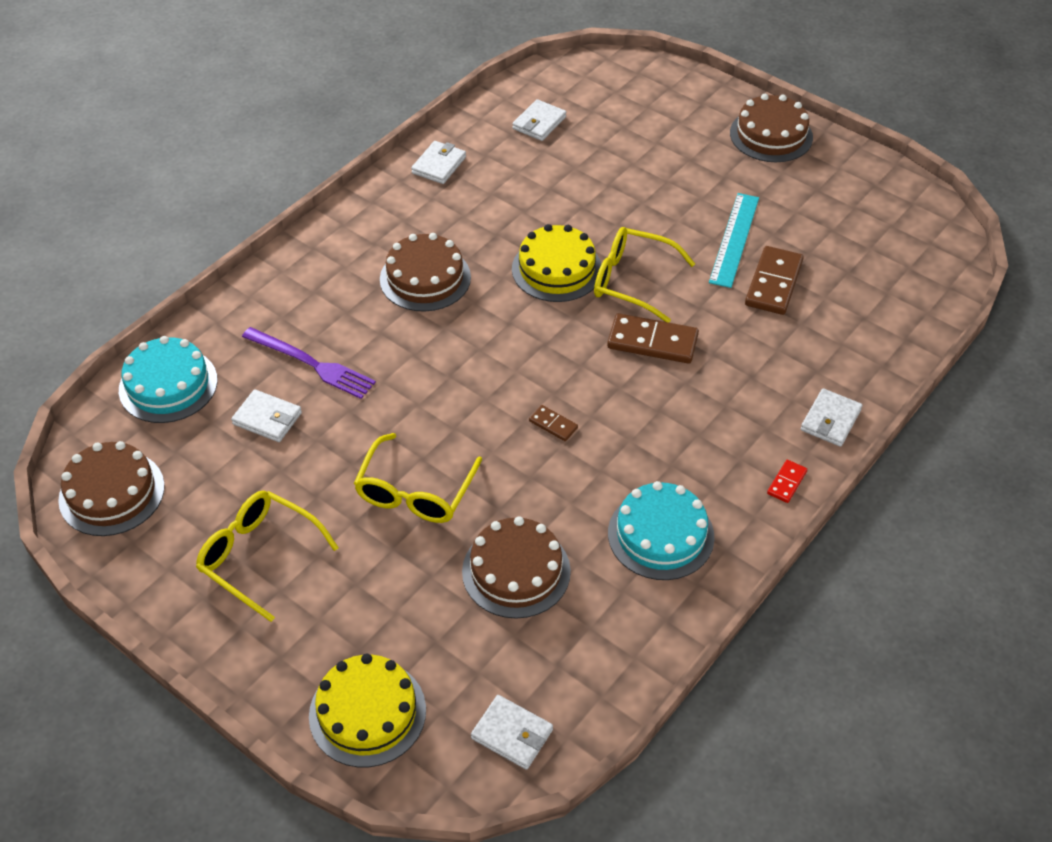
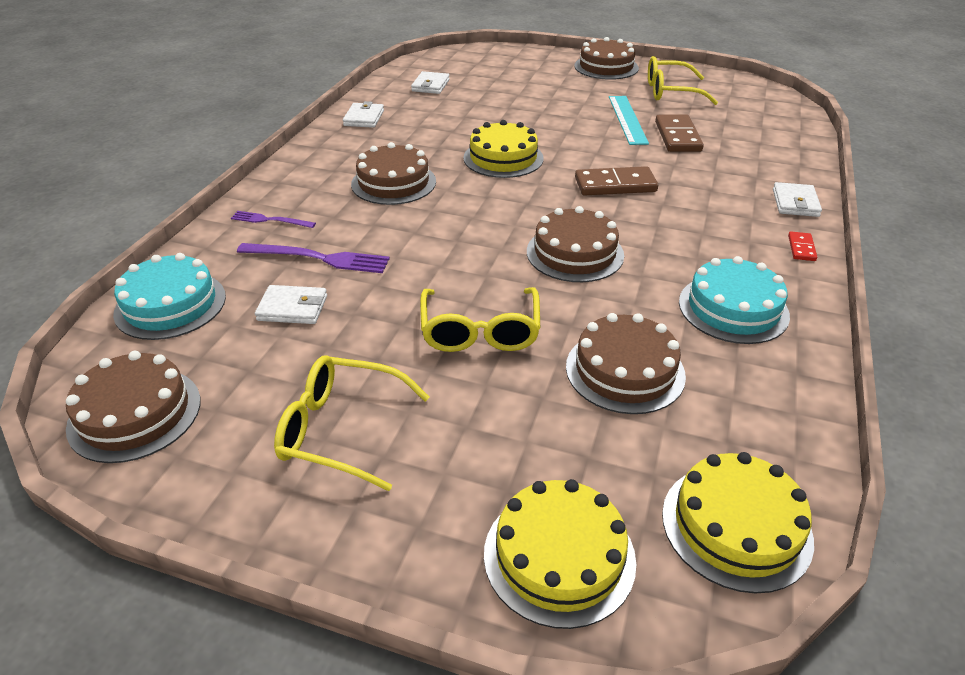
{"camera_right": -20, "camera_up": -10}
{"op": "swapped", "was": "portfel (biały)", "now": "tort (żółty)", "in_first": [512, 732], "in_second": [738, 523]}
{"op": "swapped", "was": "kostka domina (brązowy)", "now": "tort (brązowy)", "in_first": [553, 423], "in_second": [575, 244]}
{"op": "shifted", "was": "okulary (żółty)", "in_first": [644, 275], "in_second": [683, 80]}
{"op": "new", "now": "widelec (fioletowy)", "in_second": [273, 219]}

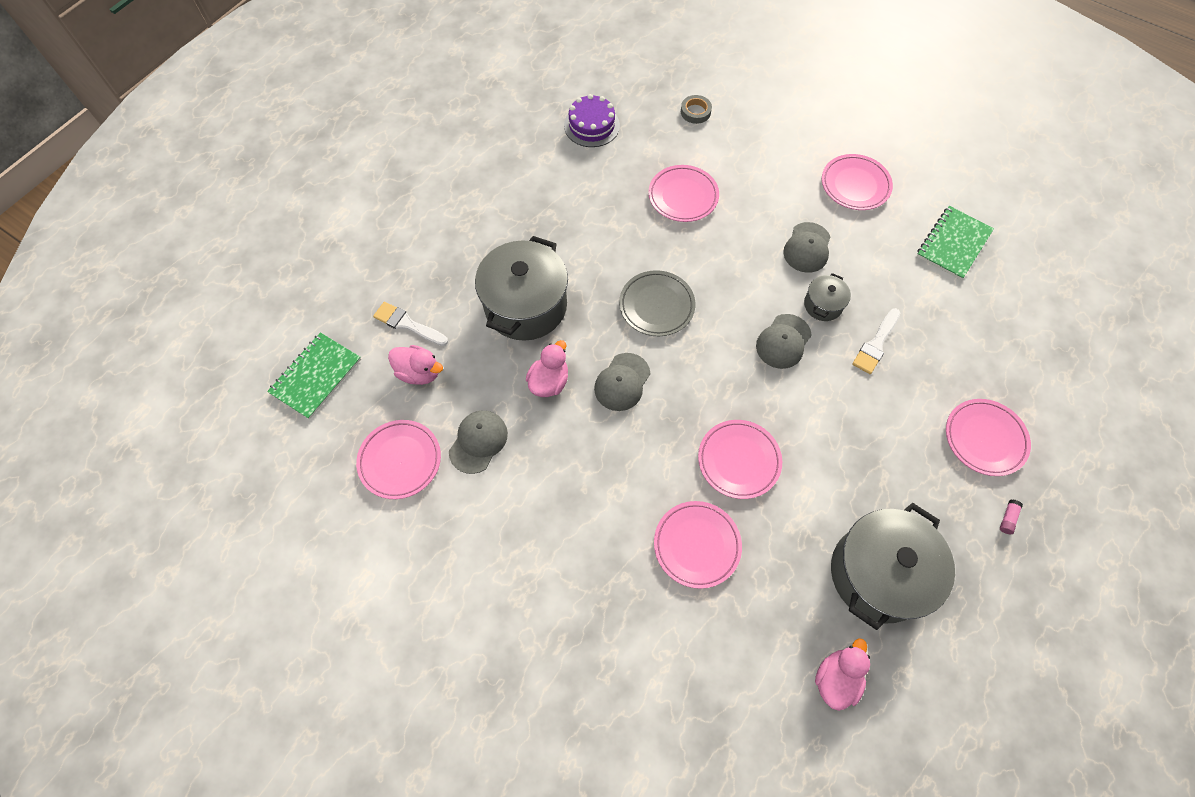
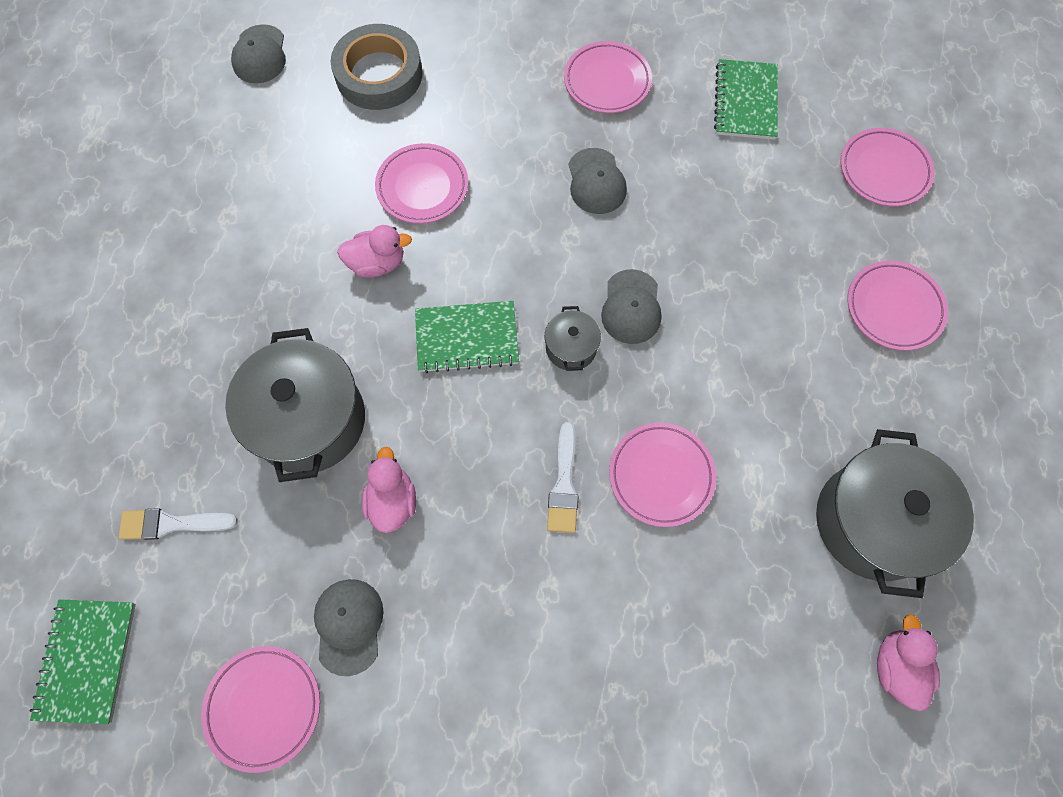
{"camera_right": -30, "camera_up": 5}
{"op": "shifted", "was": "kaczka (różowy)", "in_first": [415, 365], "in_second": [374, 251]}
{"op": "gone", "was": "tort (fioletowy)", "in_first": [592, 120]}
{"op": "shifted", "was": "czapka (szary)", "in_first": [622, 382], "in_second": [258, 53]}
{"op": "swapped", "was": "talerz (szary)", "now": "zeszyt (zielony)", "in_first": [657, 303], "in_second": [467, 337]}
{"op": "shifted", "was": "talerz (różowy)", "in_first": [698, 545], "in_second": [887, 167]}
{"op": "scaled", "was": "taśma klejąca (szary)", "in_first": [696, 109], "in_second": [377, 67], "ratio": 2.17}
{"op": "shifted", "was": "garnek (szary)", "in_first": [827, 297], "in_second": [573, 338]}
{"op": "shifted", "was": "pędzel (biały)", "in_first": [876, 341], "in_second": [563, 477]}
{"op": "gone", "was": "klej w sztyfcie (różowy)", "in_first": [1011, 517]}

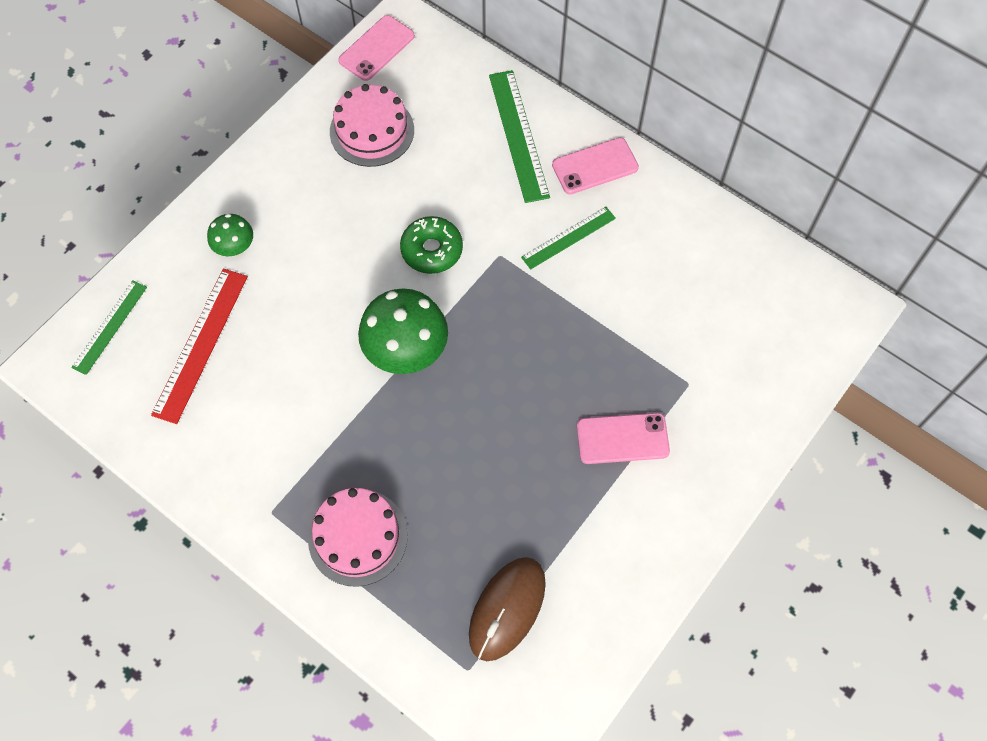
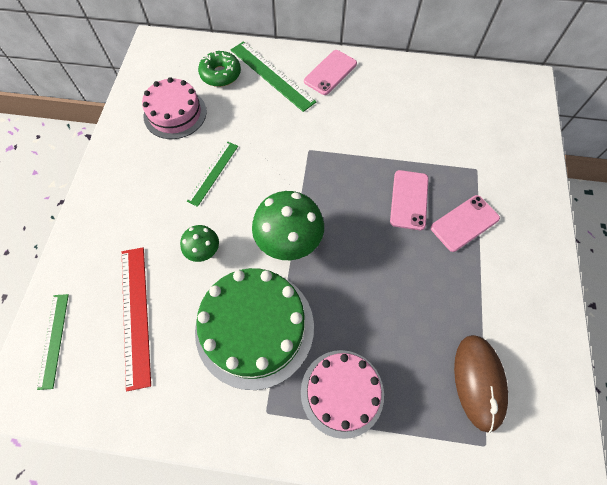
{"camera_right": -30, "camera_up": 0}
{"op": "shifted", "was": "grzyb (zielony)", "in_first": [230, 235], "in_second": [199, 243]}
{"op": "shifted", "was": "telefon (różowy)", "in_first": [376, 48], "in_second": [409, 200]}
{"op": "shifted", "was": "donut (zielony)", "in_first": [431, 245], "in_second": [219, 69]}
{"op": "shifted", "was": "linijka (zielony)", "in_first": [568, 238], "in_second": [212, 174]}
{"op": "new", "now": "tort (zielony)", "in_second": [254, 329]}

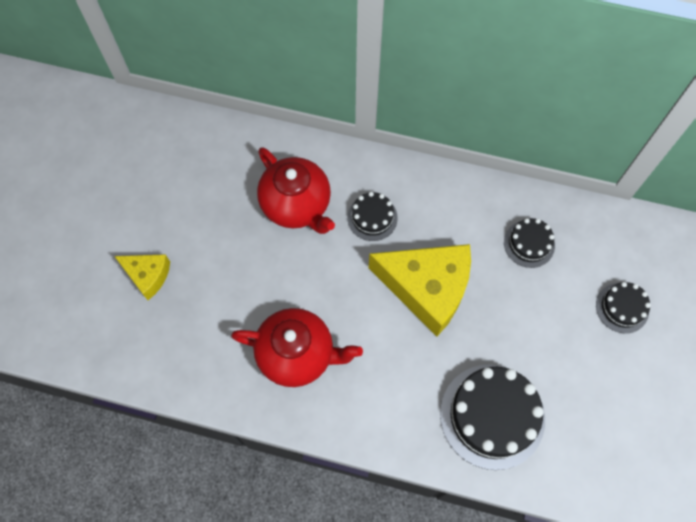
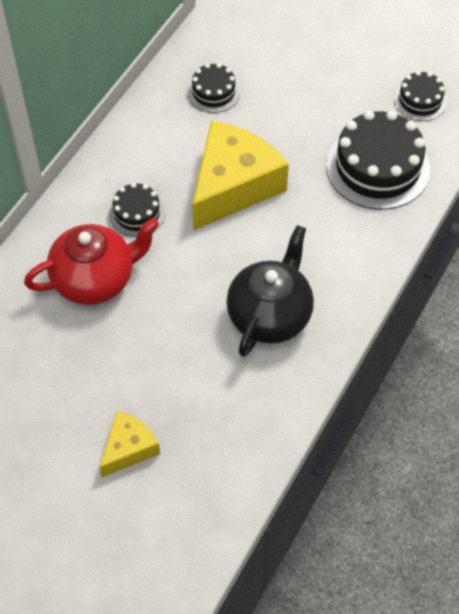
{"camera_right": -75, "camera_up": -10}
{"op": "repainted", "was": "imbryk (czerwony)", "now": "imbryk (czarny)", "in_first": [297, 347], "in_second": [270, 291]}
{"op": "shifted", "was": "tort (czarny)", "in_first": [623, 307], "in_second": [420, 96]}

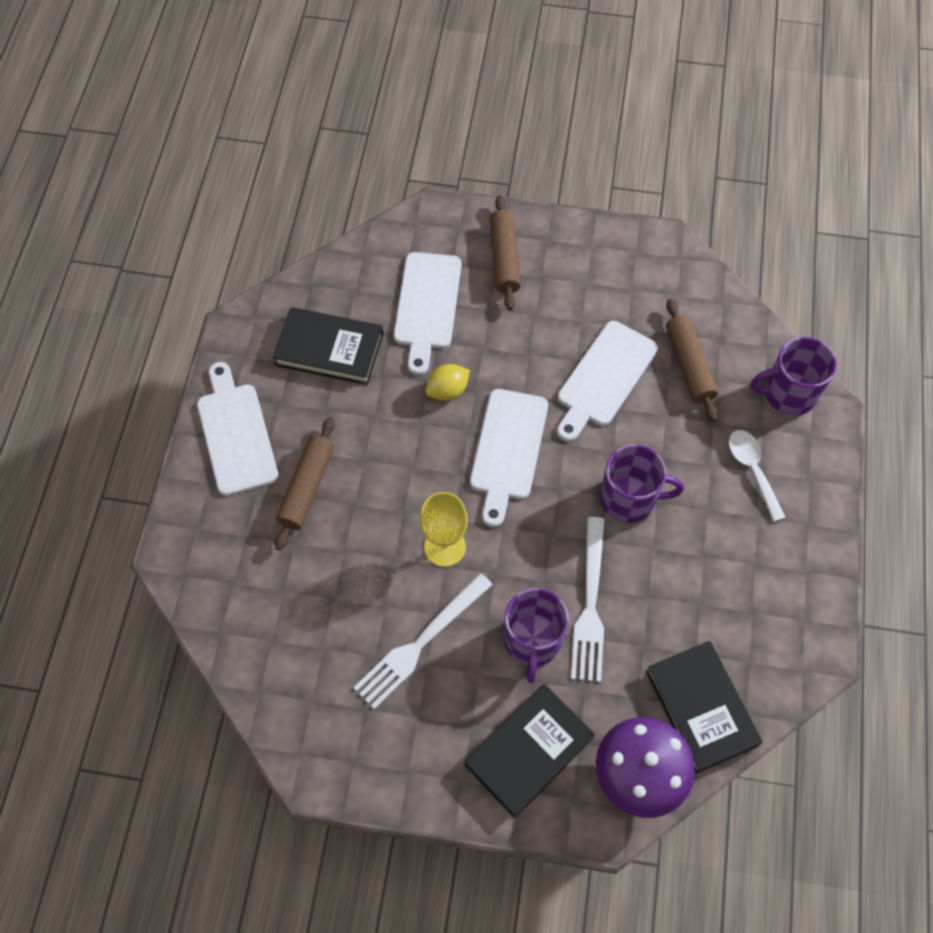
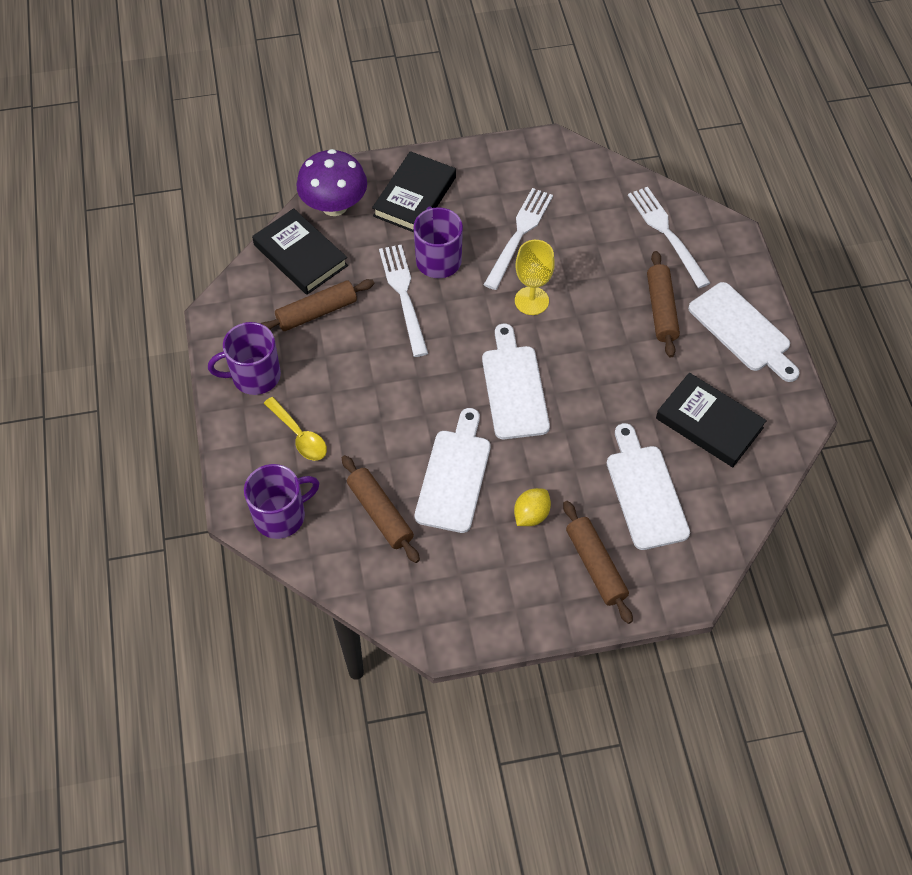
{"camera_right": 160, "camera_up": -5}
{"op": "rotated", "was": "książka (czarny)", "in_first": [328, 346], "in_second": [711, 420], "clockwise": 45}
{"op": "shifted", "was": "cytryna (żółty)", "in_first": [447, 382], "in_second": [532, 507]}
{"op": "shifted", "was": "kubek (fioletowy)", "in_first": [642, 483], "in_second": [244, 358]}
{"op": "repainted", "was": "łyżka (biały)", "now": "łyżka (żółty)", "in_first": [757, 476], "in_second": [295, 429]}
{"op": "new", "now": "wałek do ciasta (brązowy)", "in_second": [317, 305]}
{"op": "new", "now": "widelec (biały)", "in_second": [669, 237]}

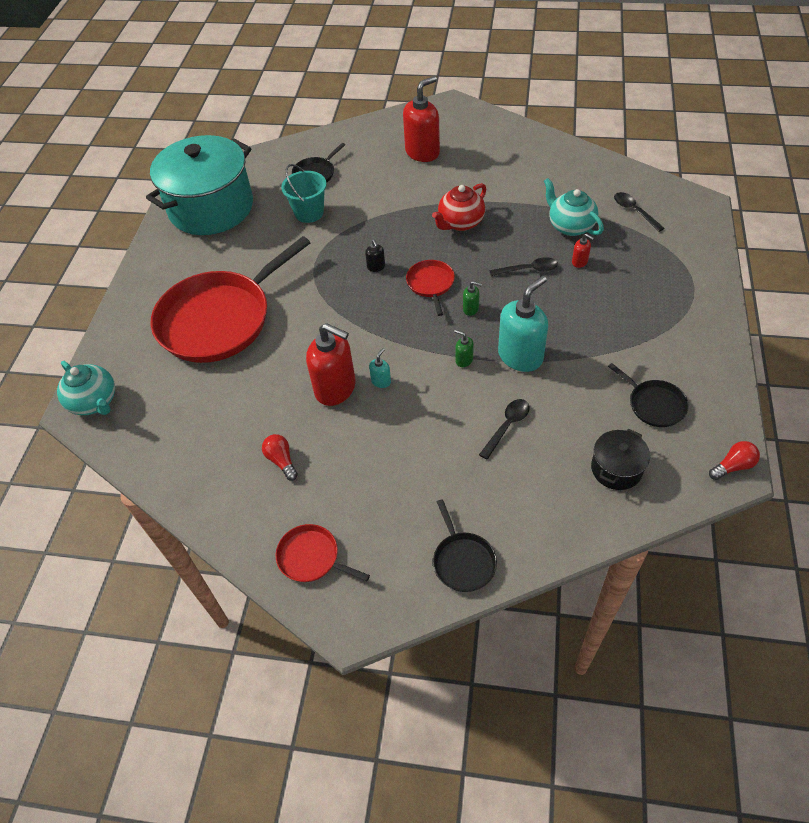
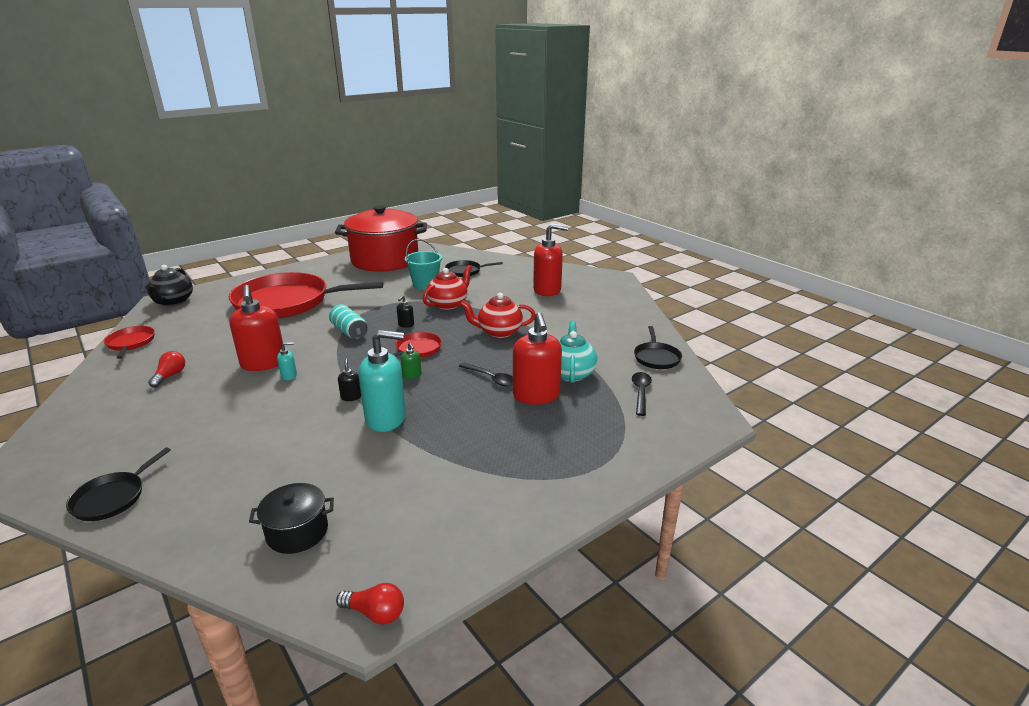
{"camera_right": 40, "camera_up": -25}
{"op": "repainted", "was": "imbryk (turkusowy)", "now": "imbryk (czarny)", "in_first": [86, 388], "in_second": [169, 285]}
{"op": "repainted", "was": "garnek (turkusowy)", "now": "garnek (czerwony)", "in_first": [199, 185], "in_second": [381, 238]}
{"op": "shifted", "was": "patelnia (czerwony)", "in_first": [322, 553], "in_second": [129, 342]}
{"op": "repainted", "was": "dozownik mydła (zielony)", "now": "dozownik mydła (czarny)", "in_first": [464, 348], "in_second": [349, 379]}
{"op": "gone", "was": "łyżka (czarny)", "in_first": [504, 429]}
{"op": "scaled", "was": "dozownik mydła (czerwony)", "in_first": [583, 250], "in_second": [537, 358], "ratio": 2.33}
{"op": "shifted", "was": "patelnia (czarny)", "in_first": [648, 395], "in_second": [658, 347]}
{"op": "new", "now": "puszka (turkusowy)", "in_second": [348, 321]}
{"op": "new", "now": "imbryk (czerwony)", "in_second": [447, 287]}

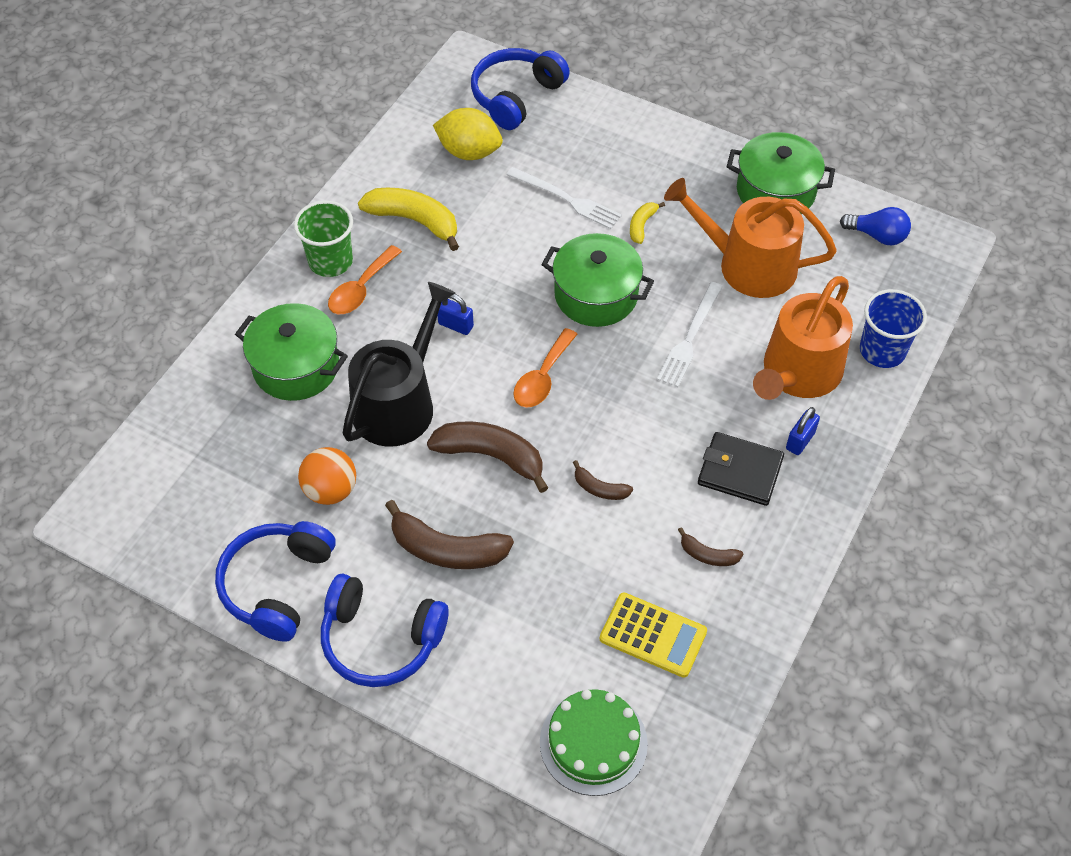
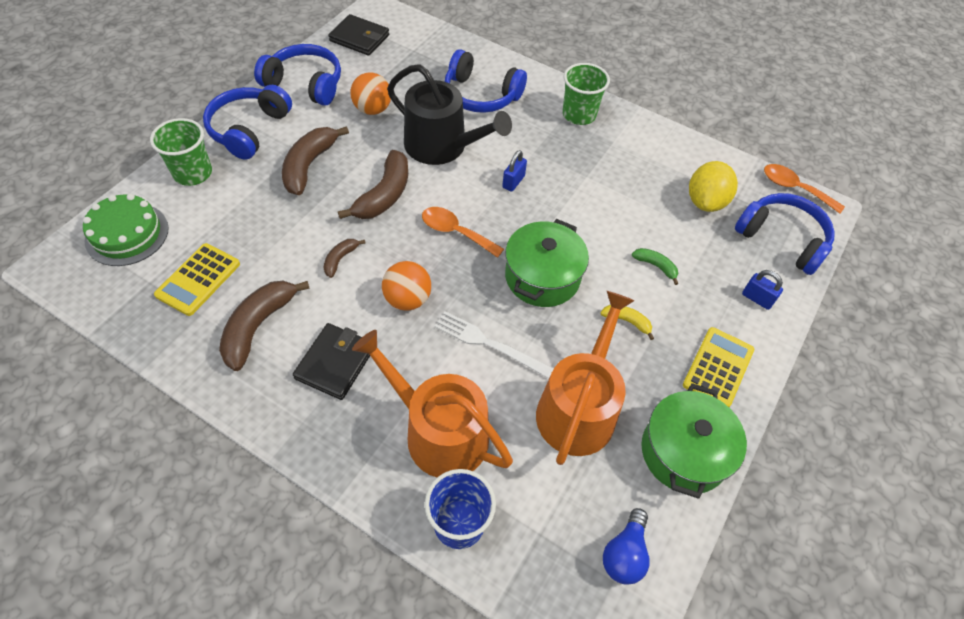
{"camera_right": 90, "camera_up": 0}
{"op": "swapped", "was": "garnek (zielony)", "now": "słuchawki (niebieski)", "in_first": [291, 352], "in_second": [486, 81]}
{"op": "shifted", "was": "łyżka (pomarańczowy)", "in_first": [365, 279], "in_second": [804, 189]}
{"op": "gone", "was": "banan (żółty)", "in_first": [408, 219]}
{"op": "swapped", "was": "widelec (biały)", "now": "banan (zielony)", "in_first": [564, 198], "in_second": [655, 266]}
{"op": "scaled", "was": "banan (brązowy)", "in_first": [710, 546], "in_second": [264, 326], "ratio": 1.97}
{"op": "shifted", "was": "kłódka (niebieski)", "in_first": [803, 431], "in_second": [762, 290]}
{"op": "new", "now": "szklanka (zielony)", "in_second": [181, 152]}
{"op": "new", "now": "portfel (czarny)", "in_second": [358, 35]}
{"op": "new", "now": "piłka (pomarańczowy)", "in_second": [406, 286]}
{"op": "new", "now": "kalkulator (żółty)", "in_second": [718, 367]}

